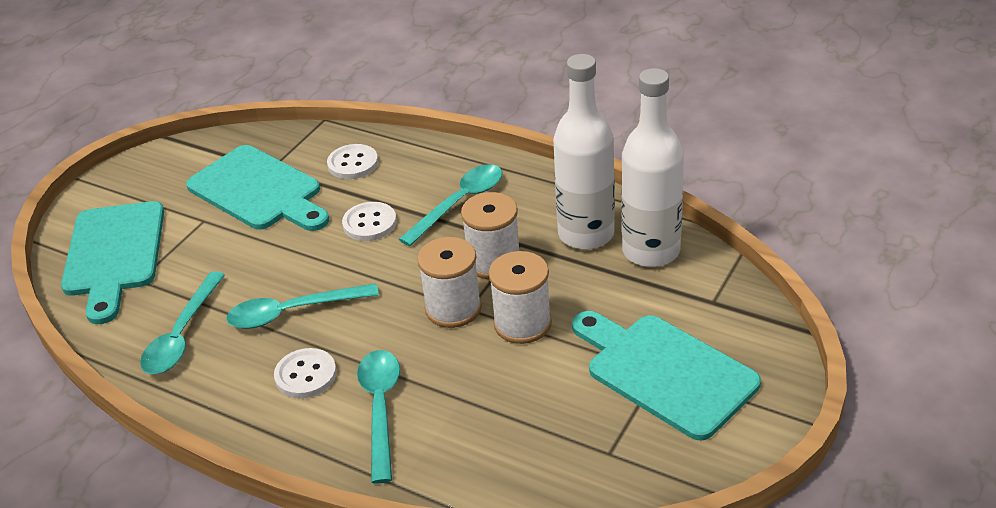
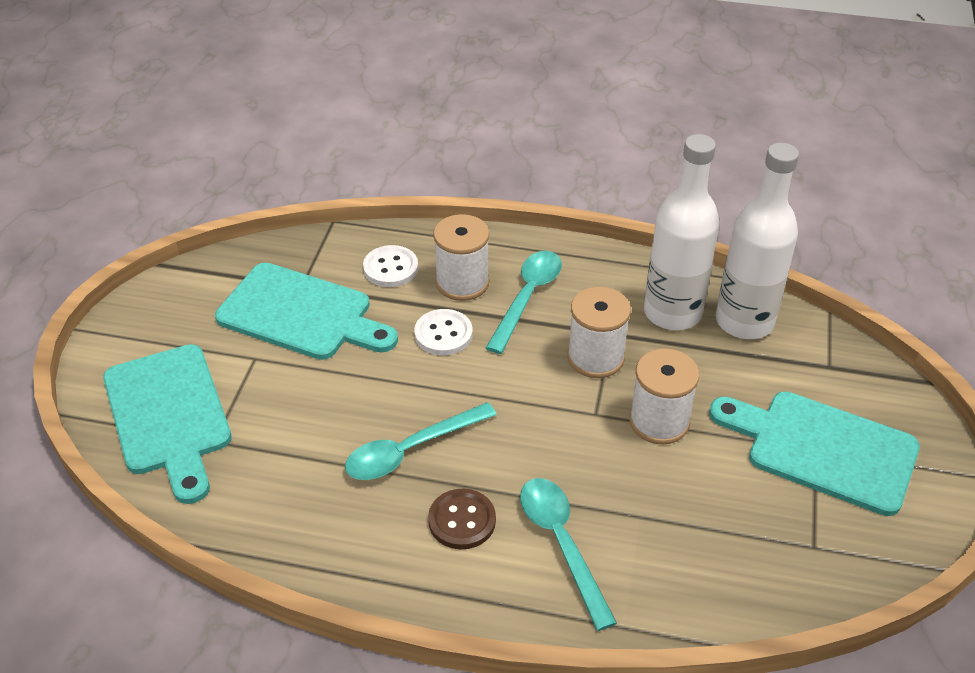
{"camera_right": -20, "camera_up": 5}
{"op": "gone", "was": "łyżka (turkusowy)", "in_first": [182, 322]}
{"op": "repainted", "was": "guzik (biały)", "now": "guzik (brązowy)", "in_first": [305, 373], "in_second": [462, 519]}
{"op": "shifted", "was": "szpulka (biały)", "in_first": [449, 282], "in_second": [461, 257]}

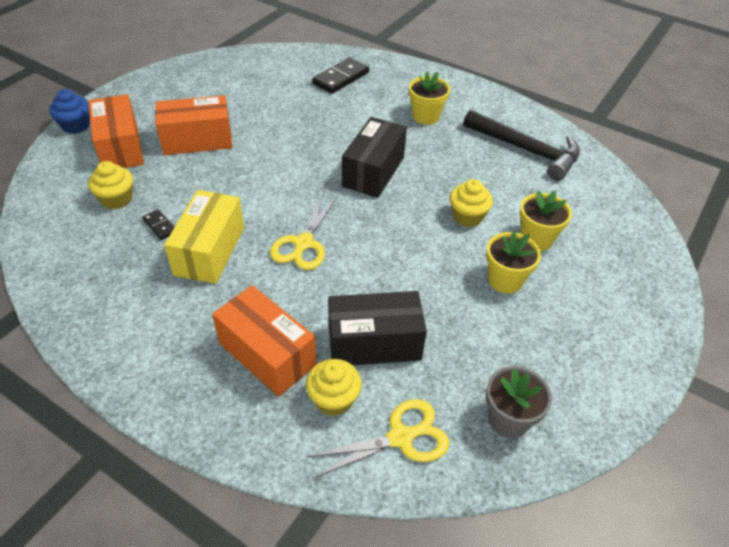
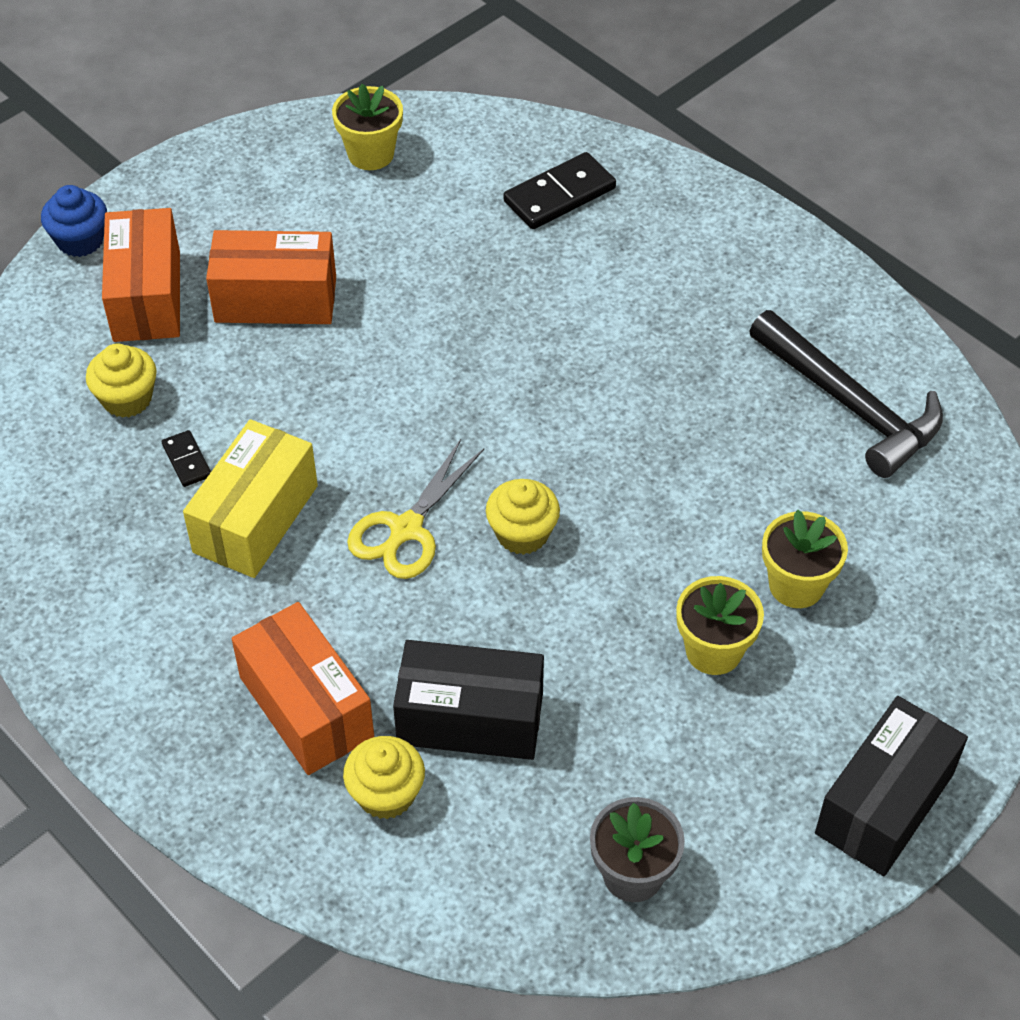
{"camera_right": 15, "camera_up": 5}
{"op": "gone", "was": "nożyczki (żółty)", "in_first": [377, 438]}
{"op": "shifted", "was": "pudełko (czarny)", "in_first": [374, 157], "in_second": [891, 786]}
{"op": "shifted", "was": "doniczka (żółty)", "in_first": [429, 98], "in_second": [367, 127]}
{"op": "shifted", "was": "muffinka (żółty)", "in_first": [471, 203], "in_second": [523, 517]}

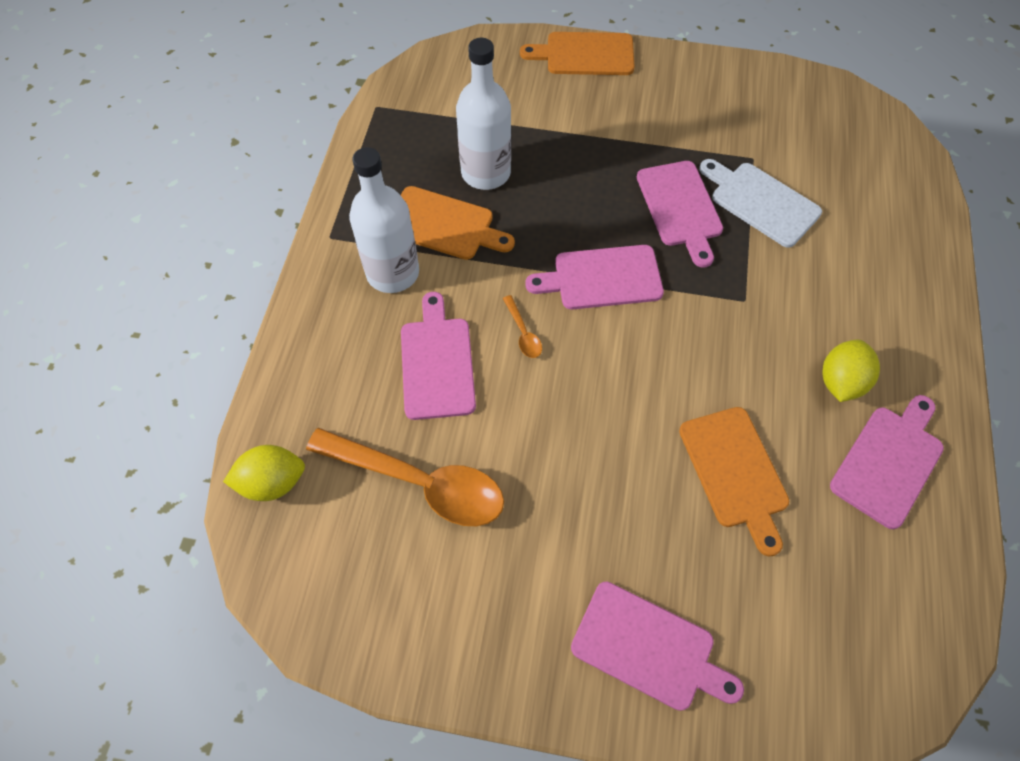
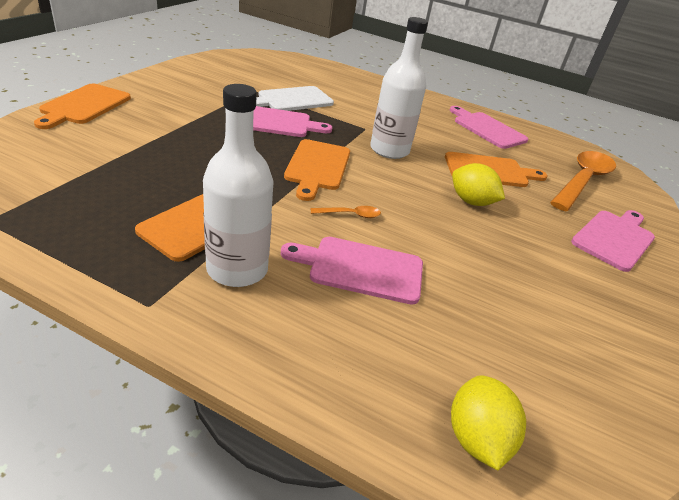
{"camera_right": -80, "camera_up": -25}
{"op": "shifted", "was": "łyżka (pomarańczowy)", "in_first": [405, 477], "in_second": [583, 181]}
{"op": "shifted", "was": "butelka (biały)", "in_first": [483, 114], "in_second": [399, 88]}
{"op": "repainted", "was": "deska do krojenia (różowy)", "now": "deska do krojenia (pomarańczowy)", "in_first": [594, 277], "in_second": [317, 170]}
{"op": "shifted", "was": "cytryna (żółty)", "in_first": [851, 371], "in_second": [478, 184]}

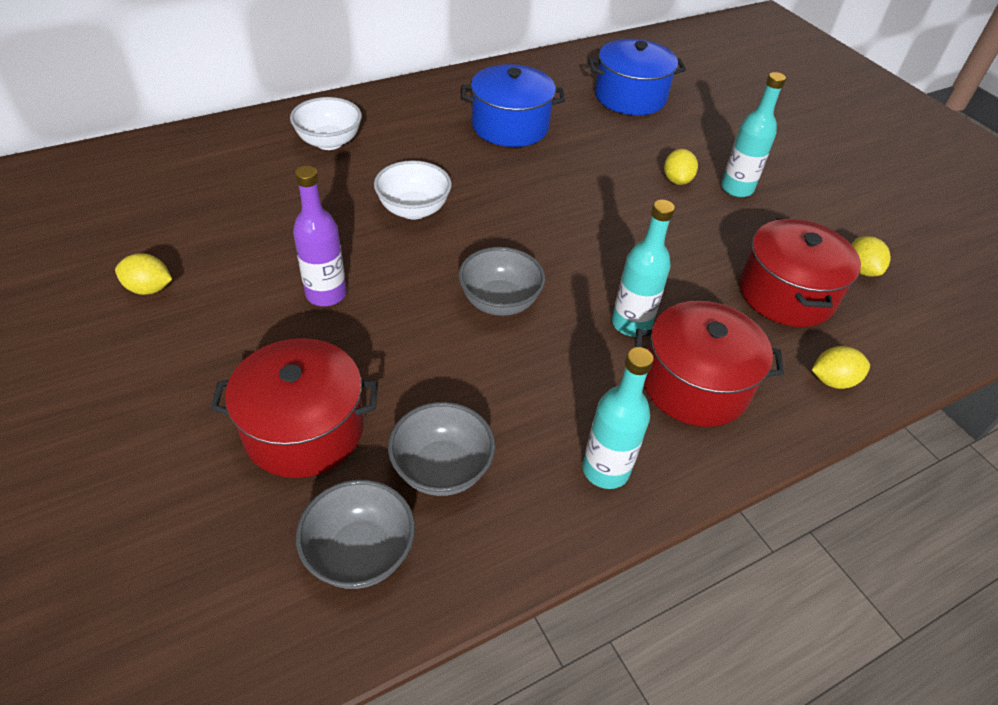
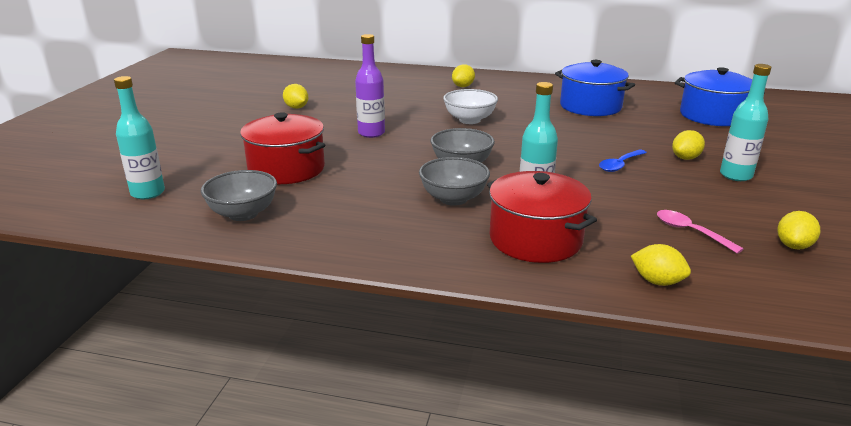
{"camera_right": 45, "camera_up": -20}
{"op": "swapped", "was": "miska (biały)", "now": "cytryna (żółty)", "in_first": [326, 123], "in_second": [463, 75]}
{"op": "shifted", "was": "miska (szary)", "in_first": [441, 449], "in_second": [454, 181]}
{"op": "shifted", "was": "butelka (turkusowy)", "in_first": [617, 418], "in_second": [139, 137]}
{"op": "swapped", "was": "garnek (czerwony)", "now": "łyżka (różowy)", "in_first": [800, 272], "in_second": [700, 232]}
{"op": "new", "now": "łyżka (niebieski)", "in_second": [623, 160]}

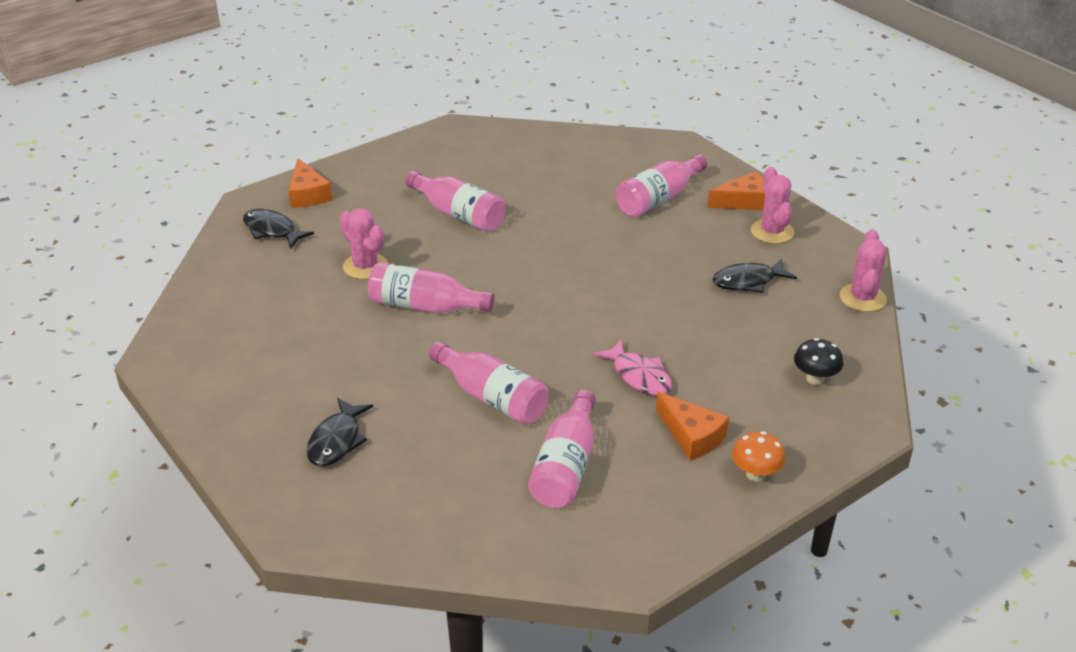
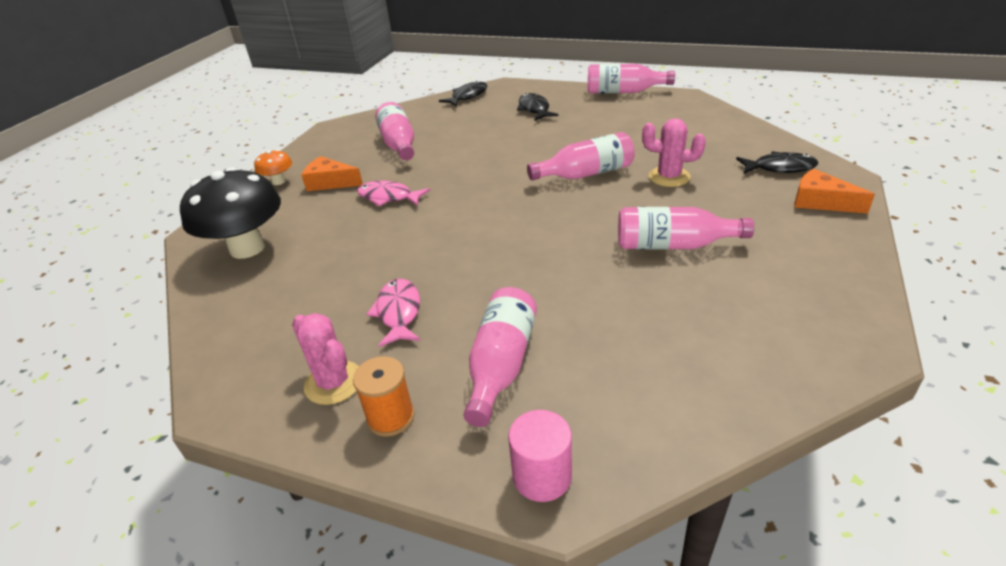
{"camera_right": 150, "camera_up": 0}
{"op": "shifted", "was": "butelka (różowy)", "in_first": [489, 383], "in_second": [631, 79]}
{"op": "swapped", "was": "ser (pomarańczowy)", "now": "szpulka (pomarańczowy)", "in_first": [736, 190], "in_second": [384, 396]}
{"op": "shifted", "was": "ryba (czarny)", "in_first": [754, 275], "in_second": [463, 93]}
{"op": "scaled", "was": "grzyb (czarny)", "in_first": [818, 361], "in_second": [230, 213], "ratio": 2.15}
{"op": "gone", "was": "kaktus (różowy)", "in_first": [863, 270]}
{"op": "new", "now": "ryba (różowy)", "in_second": [393, 313]}
{"op": "new", "now": "walec (różowy)", "in_second": [540, 456]}

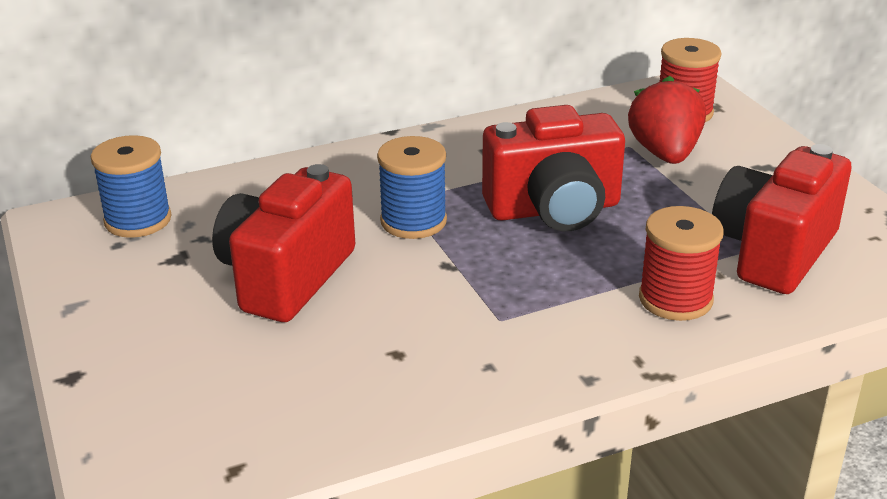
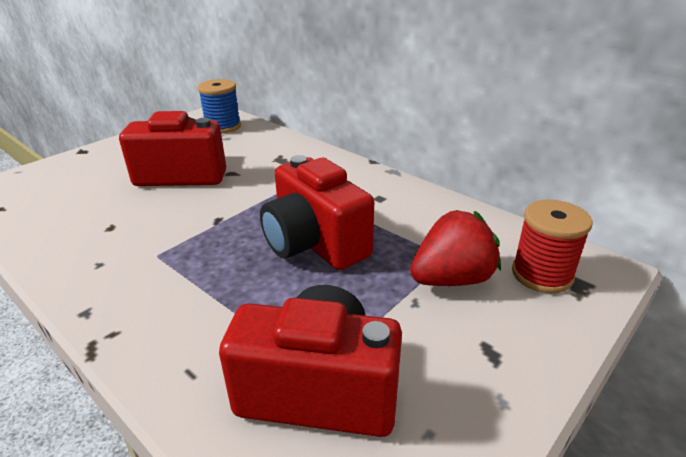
{"camera_right": 65, "camera_up": 0}
{"op": "gone", "was": "szpulka (niebieski)", "in_first": [412, 187]}
{"op": "gone", "was": "szpulka (czerwony)", "in_first": [681, 263]}

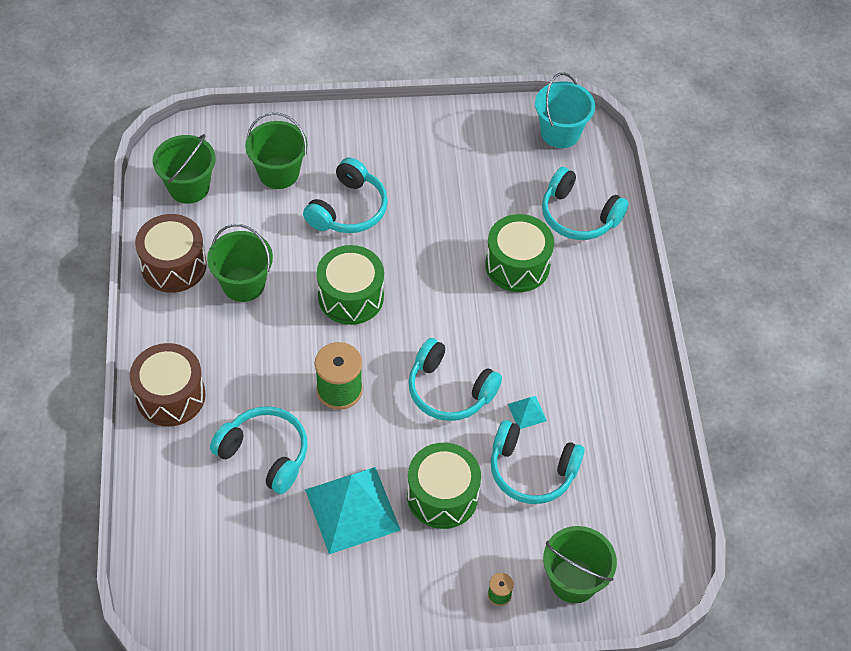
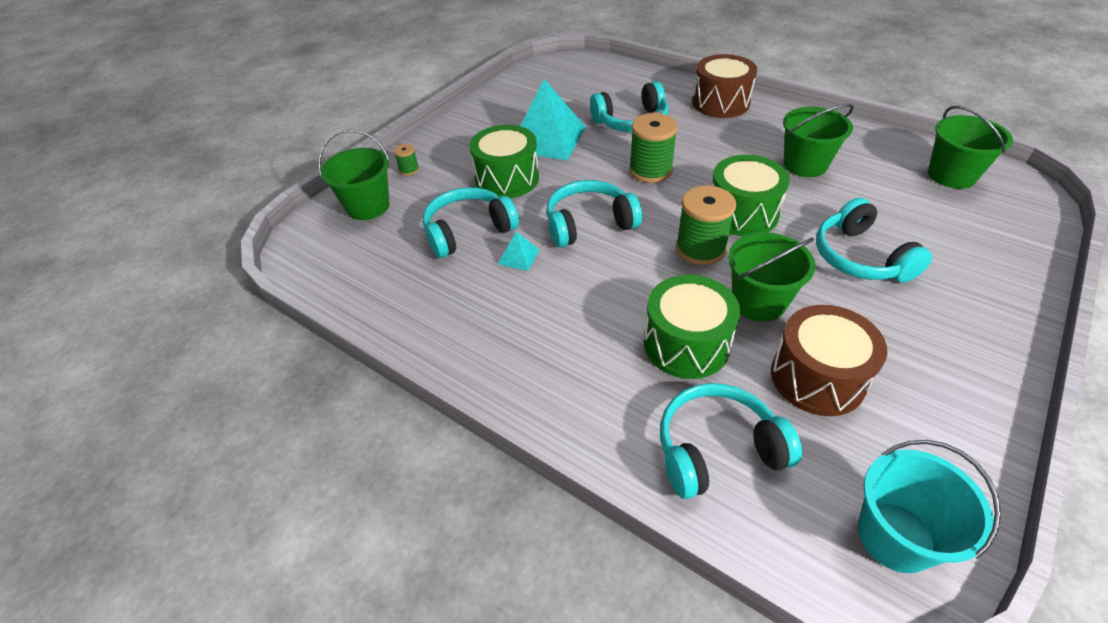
{"camera_right": 135, "camera_up": -10}
{"op": "shifted", "was": "bęben (brązowy)", "in_first": [171, 253], "in_second": [829, 360]}
{"op": "shifted", "was": "wiadro (zielony)", "in_first": [276, 150], "in_second": [772, 277]}
{"op": "new", "now": "szpulka (zielony)", "in_second": [706, 225]}

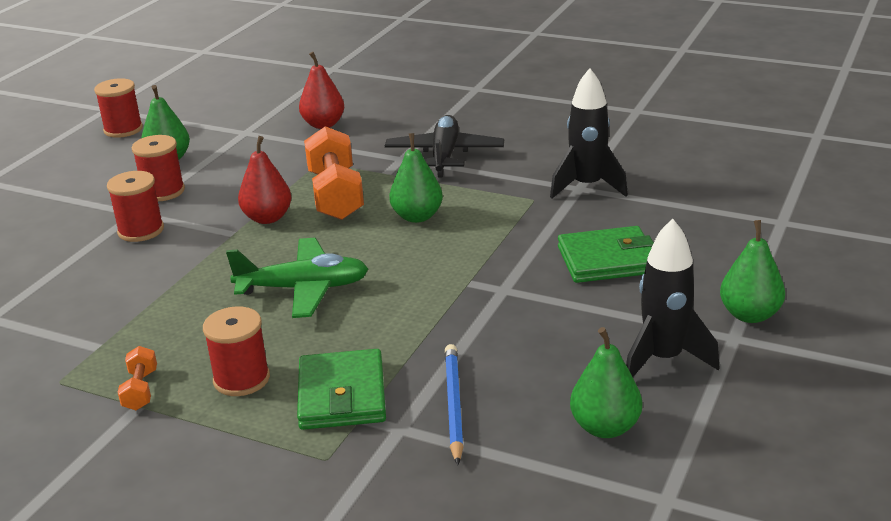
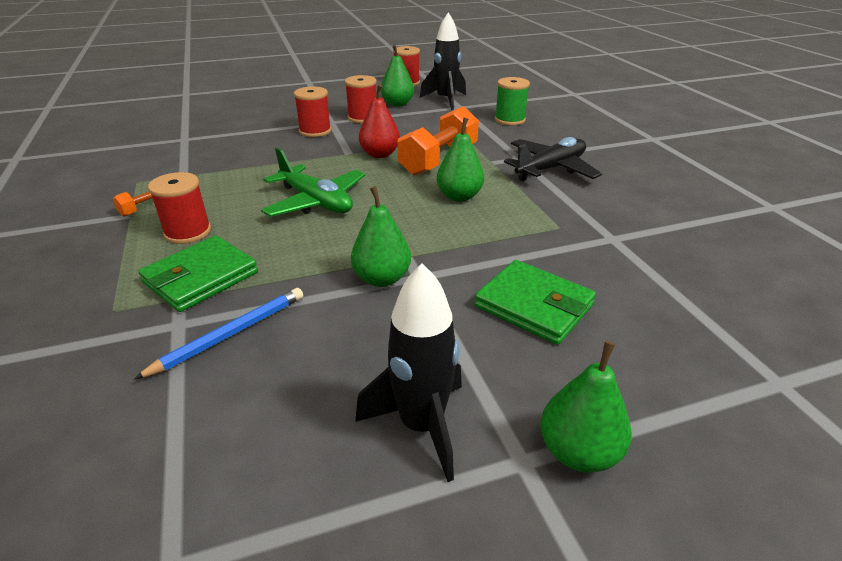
{"camera_right": 45, "camera_up": 5}
{"op": "swapped", "was": "gruszka (czerwony)", "now": "szpulka (zielony)", "in_first": [321, 90], "in_second": [512, 101]}
{"op": "shifted", "was": "rakieta (czarny)", "in_first": [589, 133], "in_second": [443, 61]}
{"op": "shifted", "was": "gruszka (zielony)", "in_first": [606, 382], "in_second": [381, 236]}

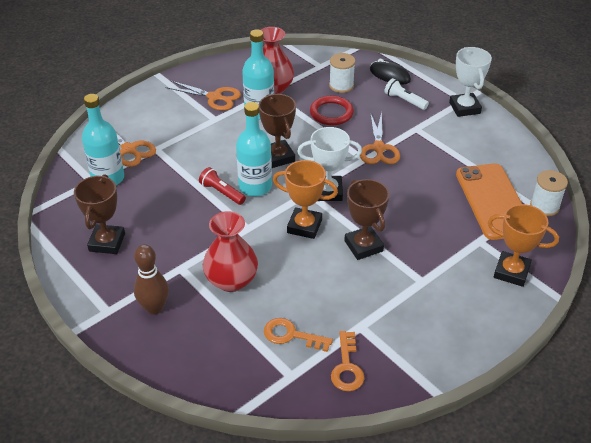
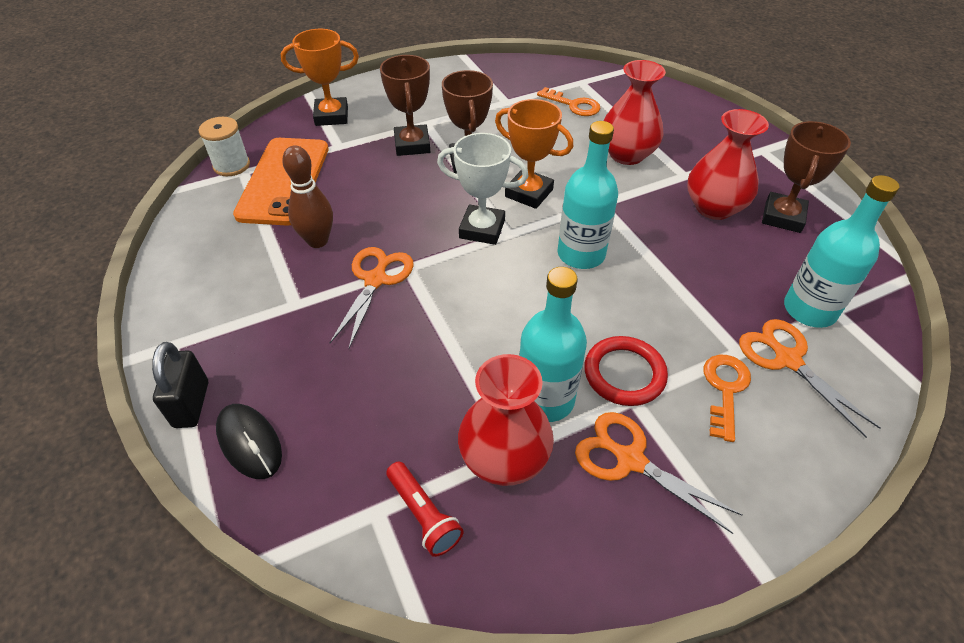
{"camera_right": -165, "camera_up": 5}
{"op": "shifted", "was": "kręgiel (brązowy)", "in_first": [151, 279], "in_second": [307, 196]}
{"op": "shifted", "was": "latarka (czerwony)", "in_first": [222, 186], "in_second": [425, 509]}
{"op": "shifted", "was": "puchar (brązowy)", "in_first": [277, 131], "in_second": [405, 105]}
{"op": "shifted", "was": "pierścień (czerwony)", "in_first": [332, 110], "in_second": [626, 371]}
{"op": "gone", "was": "szpulka (biały)", "in_first": [342, 73]}
{"op": "shifted", "was": "klucz (pomarańczowy)", "in_first": [348, 361], "in_second": [727, 398]}
{"op": "gone", "was": "latarka (biały)", "in_first": [406, 94]}
{"op": "gone", "was": "puchar (biały)", "in_first": [470, 82]}
{"op": "rotated", "was": "puchar (pomarańczowy)", "in_first": [523, 245], "in_second": [320, 77], "clockwise": -45}
{"op": "new", "now": "kłódka (czarny)", "in_second": [180, 385]}
{"op": "new", "now": "wazon (czerwony)", "in_second": [728, 164]}

